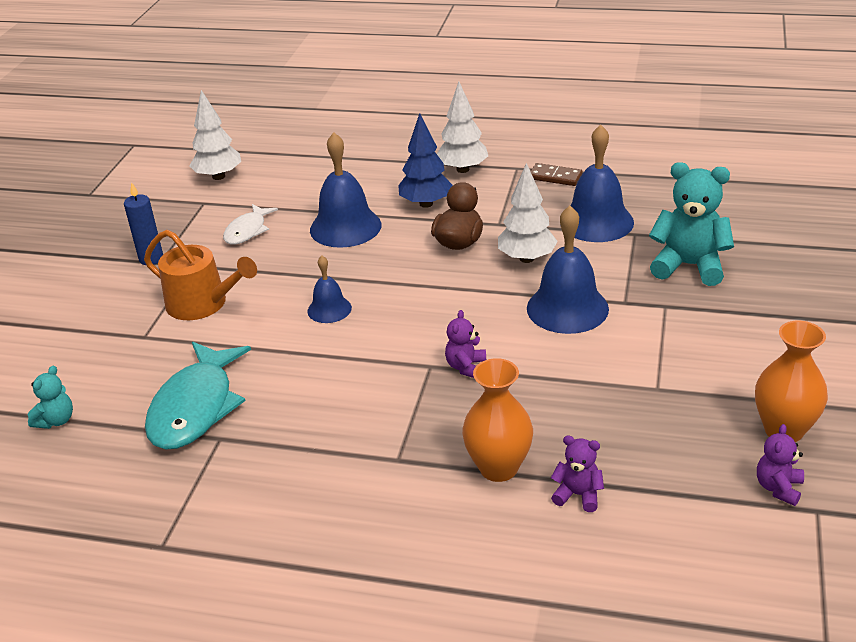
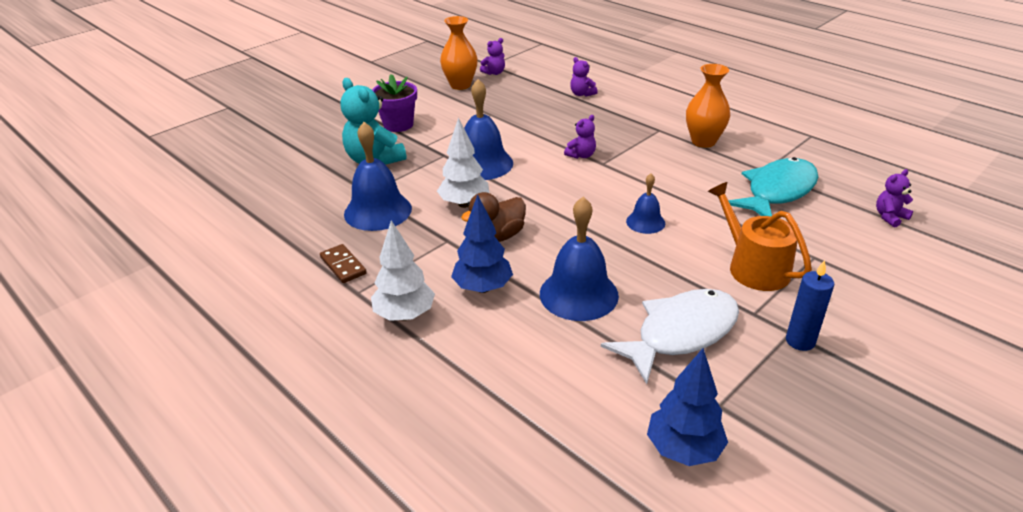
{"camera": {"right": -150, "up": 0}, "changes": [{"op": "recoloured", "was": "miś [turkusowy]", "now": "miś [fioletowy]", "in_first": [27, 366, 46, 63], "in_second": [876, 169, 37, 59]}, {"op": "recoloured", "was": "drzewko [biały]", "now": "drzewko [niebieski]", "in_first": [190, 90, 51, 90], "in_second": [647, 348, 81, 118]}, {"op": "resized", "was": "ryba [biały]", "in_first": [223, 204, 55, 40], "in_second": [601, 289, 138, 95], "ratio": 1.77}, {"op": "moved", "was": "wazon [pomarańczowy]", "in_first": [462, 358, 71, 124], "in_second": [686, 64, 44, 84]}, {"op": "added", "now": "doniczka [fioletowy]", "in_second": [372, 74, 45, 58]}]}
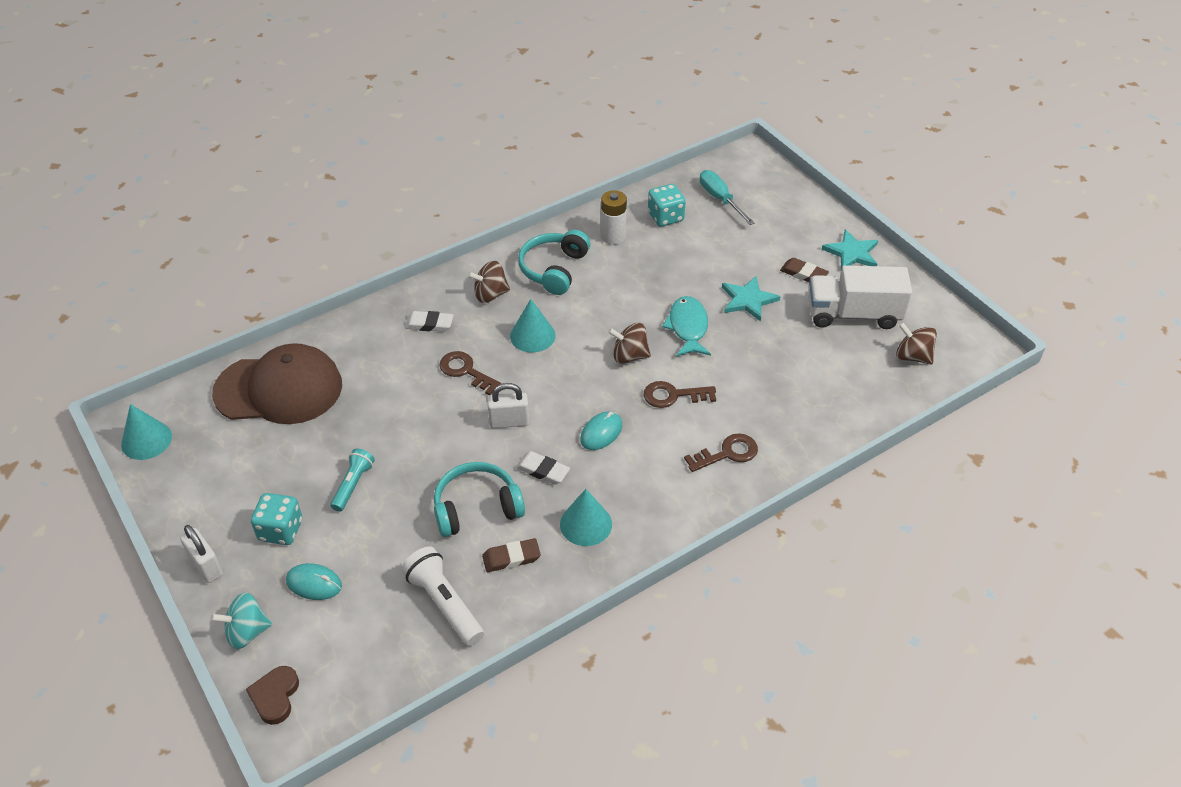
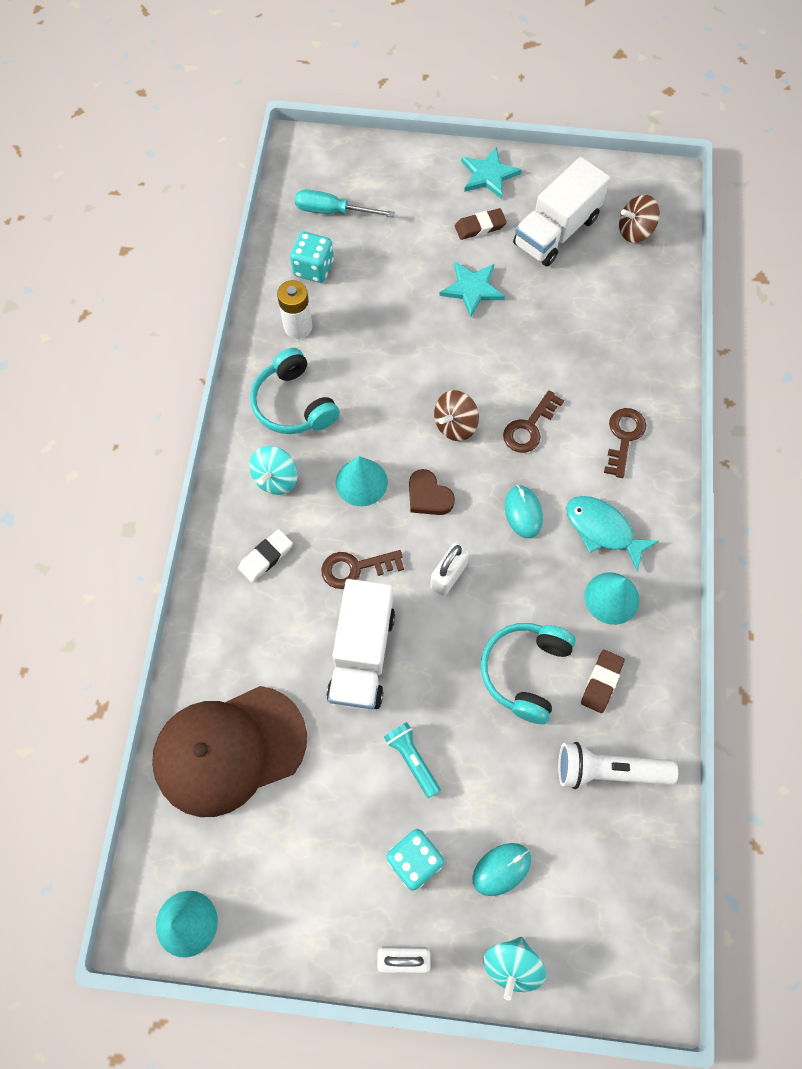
{"camera": {"right": -50, "up": 20}, "changes": [{"op": "turned", "was": "czapka [brązowy]", "in_first": [212, 343, 130, 81], "in_second": [152, 686, 155, 131], "clockwise": -150}, {"op": "moved", "was": "serce [brązowy]", "in_first": [246, 666, 53, 59], "in_second": [409, 469, 46, 46]}, {"op": "recoloured", "was": "bączek [brązowy]", "now": "bączek [turkusowy]", "in_first": [468, 261, 42, 42], "in_second": [249, 446, 49, 49]}, {"op": "removed", "was": "gumka do mazania [biały]", "in_first": [516, 451, 54, 34]}, {"op": "moved", "was": "ryba [turkusowy]", "in_first": [662, 296, 49, 61], "in_second": [566, 496, 93, 75]}, {"op": "added", "now": "ciężarówka [biały]", "in_second": [327, 579, 68, 132]}]}
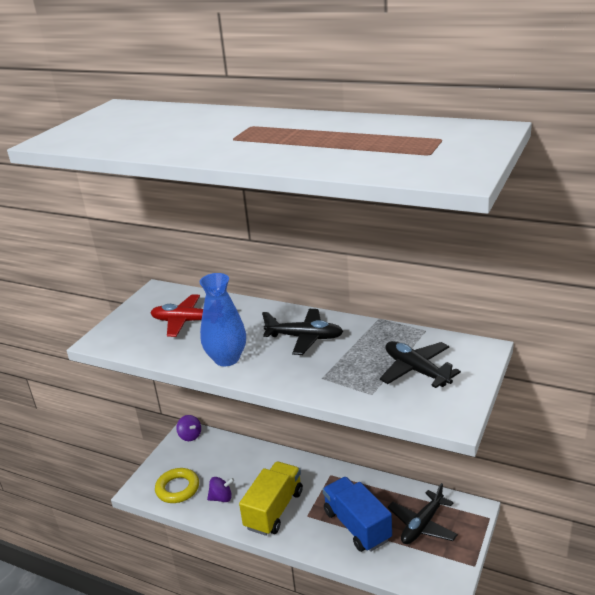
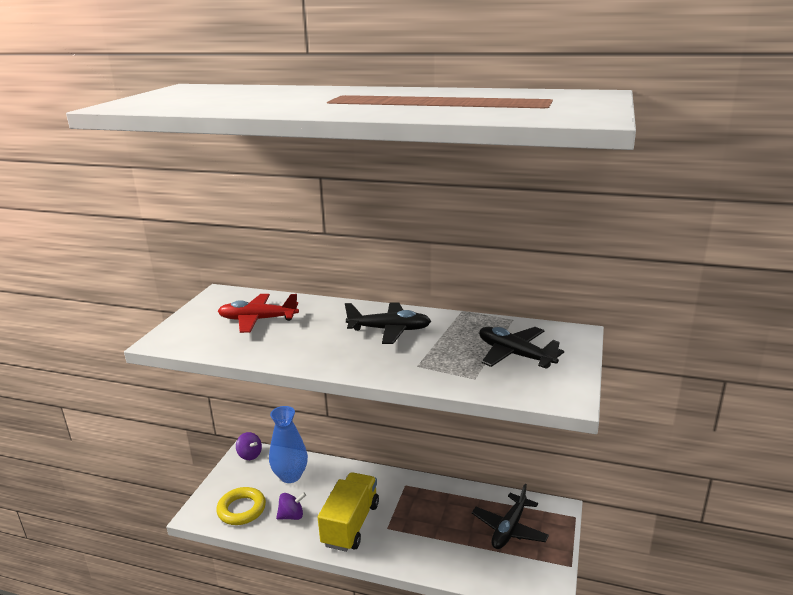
{"camera": {"right": -10, "up": -5}, "changes": [{"op": "moved", "was": "wazon [niebieski]", "in_first": [200, 273, 46, 93], "in_second": [269, 406, 39, 77]}, {"op": "removed", "was": "ciężarówka [niebieski]", "in_first": [323, 477, 69, 75]}]}
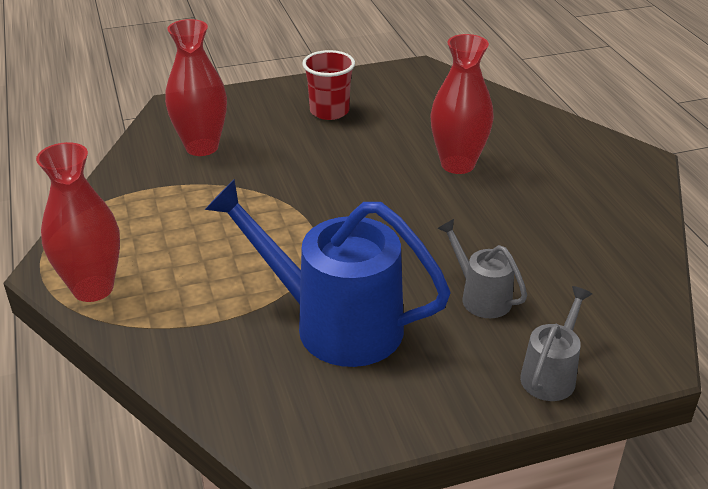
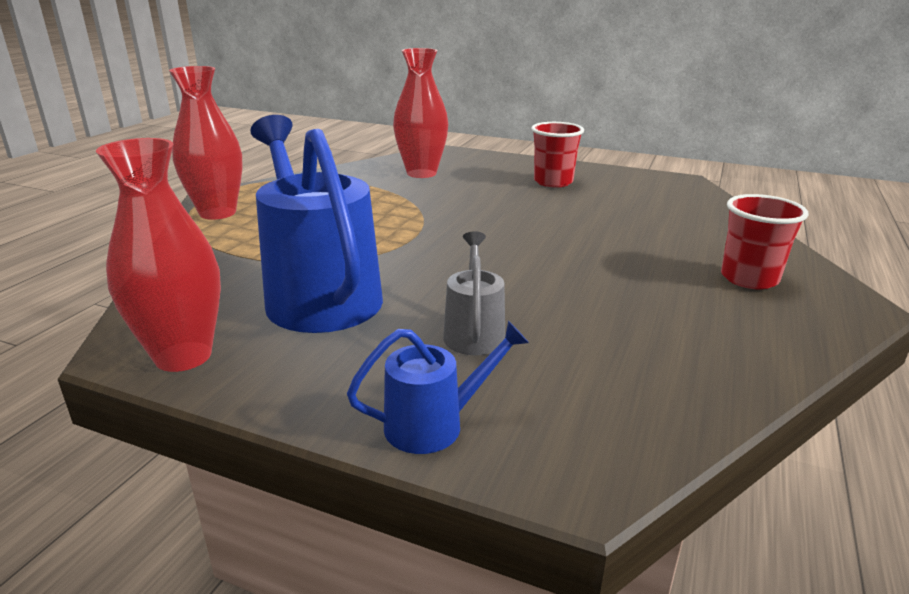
{"camera": {"right": 40, "up": -10}, "changes": [{"op": "moved", "was": "wazon [czerwony]", "in_first": [430, 34, 64, 140], "in_second": [96, 138, 125, 234]}, {"op": "recoloured", "was": "konewka [szary]", "now": "konewka [niebieski]", "in_first": [520, 286, 72, 115], "in_second": [347, 321, 182, 133]}, {"op": "added", "now": "szklanka [czerwony]", "in_second": [721, 194, 88, 95]}]}
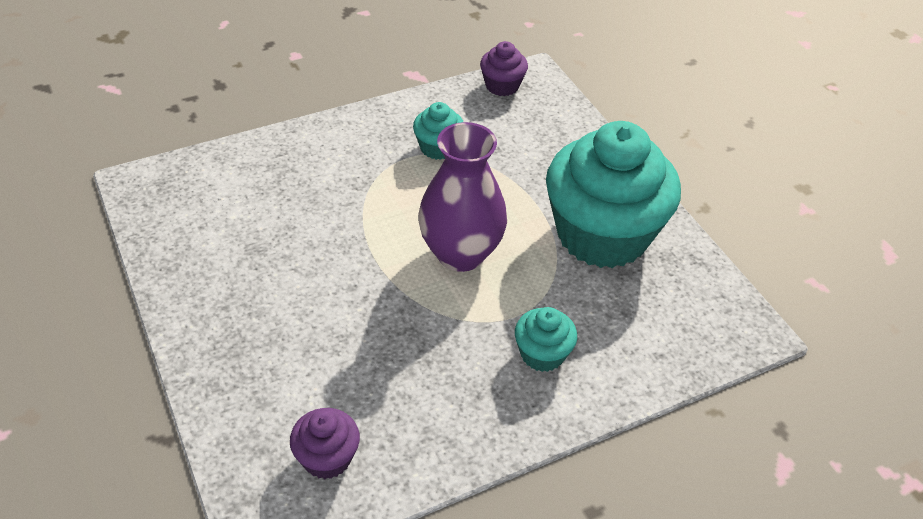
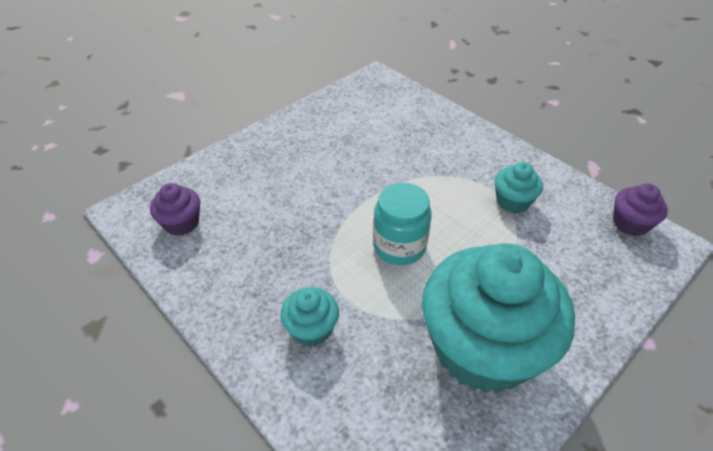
{"camera": {"right": 75, "up": 0}, "changes": [{"op": "replaced", "was": "wazon [fioletowy]", "now": "słoik [turkusowy]", "in_first": [418, 122, 89, 150], "in_second": [373, 183, 59, 82]}]}
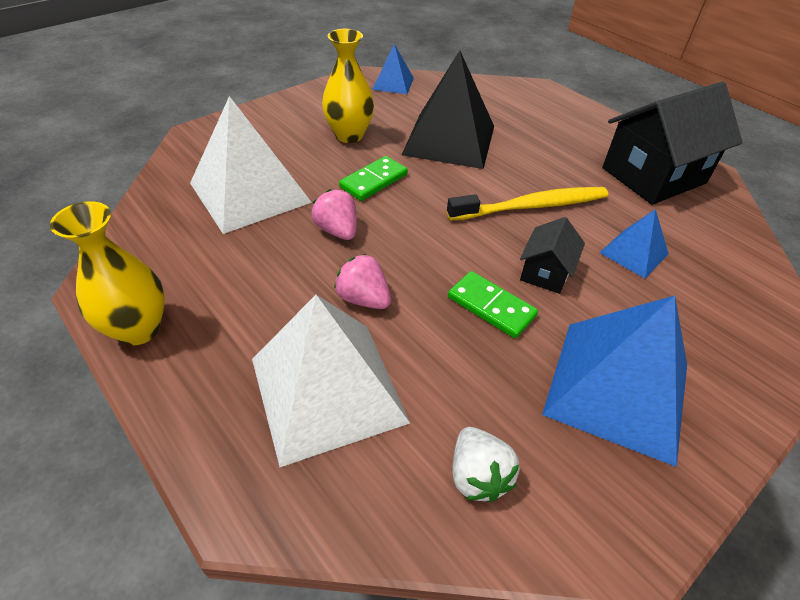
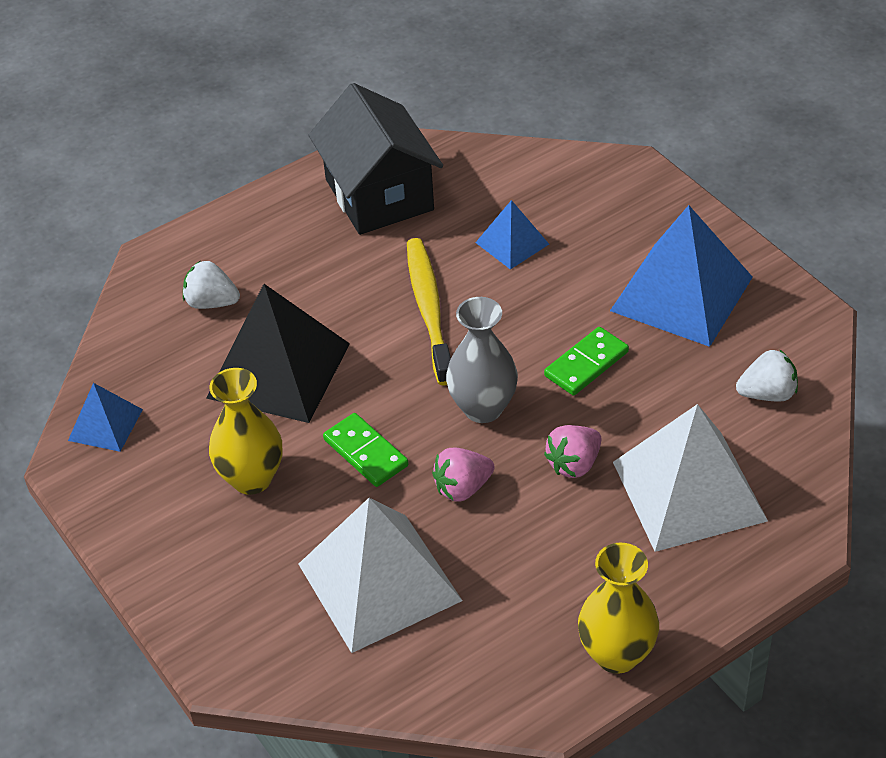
{"camera": {"right": -80, "up": 0}, "changes": [{"op": "removed", "was": "domek [czarny]", "in_first": [520, 217, 65, 77]}, {"op": "added", "now": "truskawka [biały]", "in_second": [183, 260, 57, 49]}, {"op": "added", "now": "wazon [szary]", "in_second": [446, 297, 72, 126]}]}
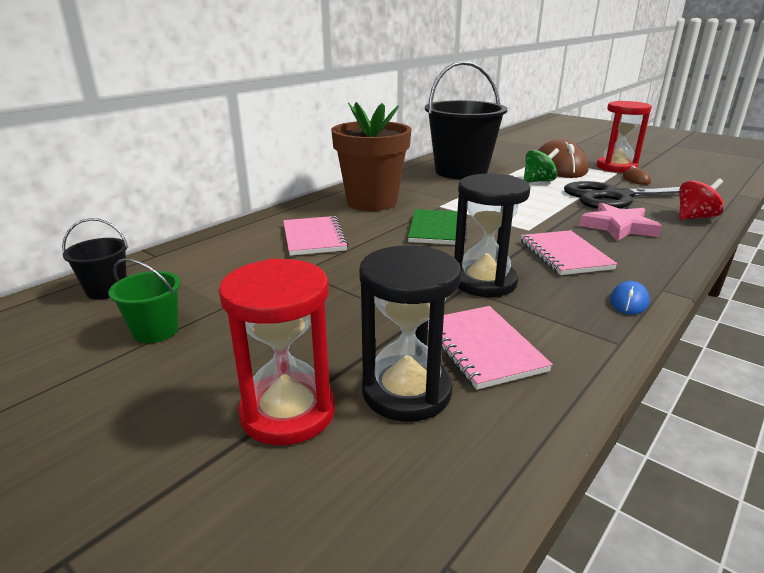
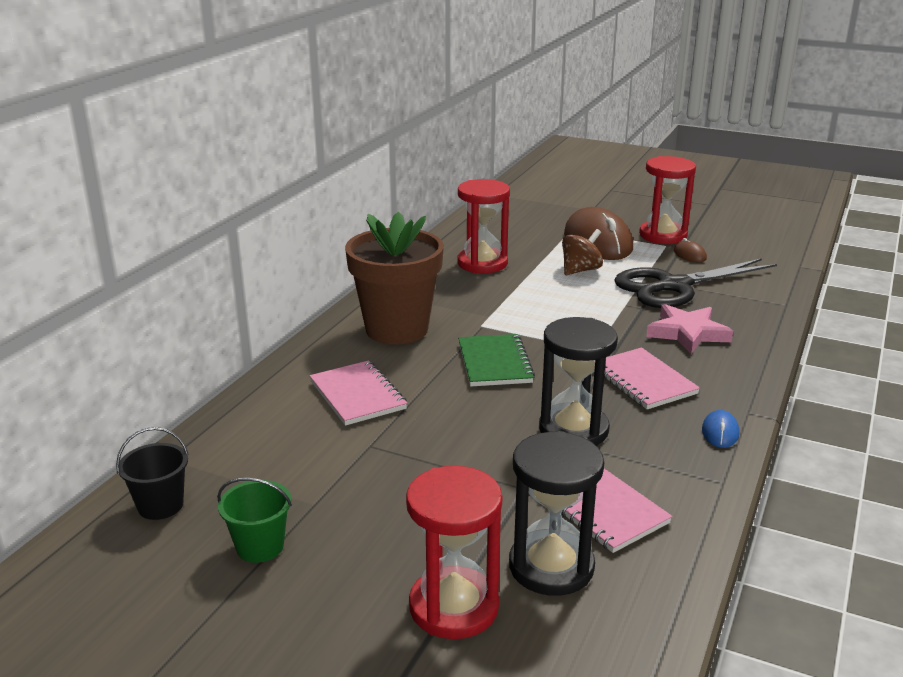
{"camera": {"right": -15, "up": 0}, "changes": [{"op": "replaced", "was": "wiadro [czarny]", "now": "klepsydra [czerwony]", "in_first": [425, 61, 83, 119], "in_second": [457, 179, 53, 94]}, {"op": "recoloured", "was": "bączek [zielony]", "now": "bączek [brązowy]", "in_first": [524, 148, 35, 35], "in_second": [562, 229, 41, 46]}, {"op": "removed", "was": "bączek [czerwony]", "in_first": [679, 178, 45, 42]}]}
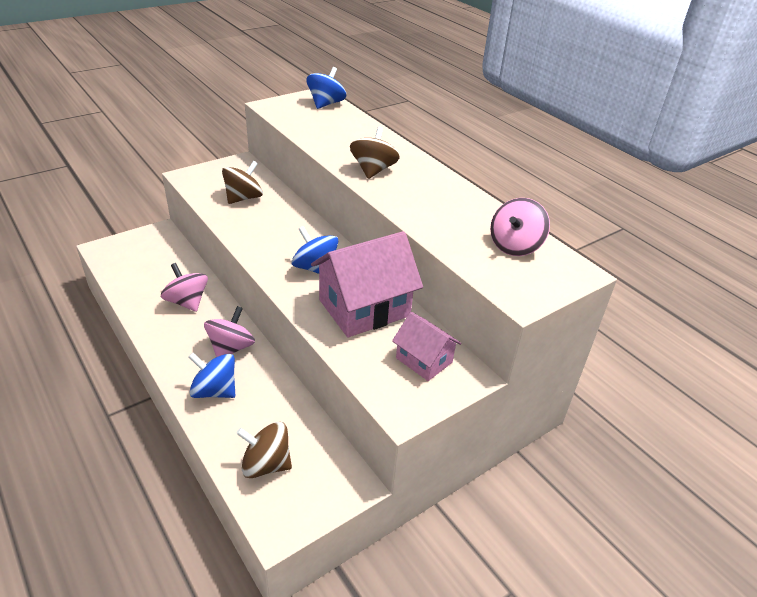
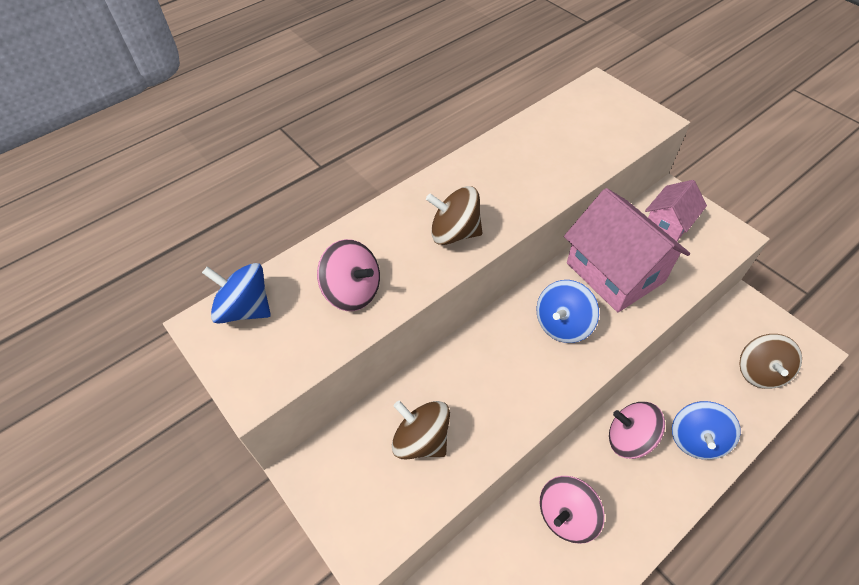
{"camera": {"right": -90, "up": 15}, "changes": [{"op": "moved", "was": "bączek [różowy]", "in_first": [490, 198, 60, 58], "in_second": [317, 239, 63, 72]}]}
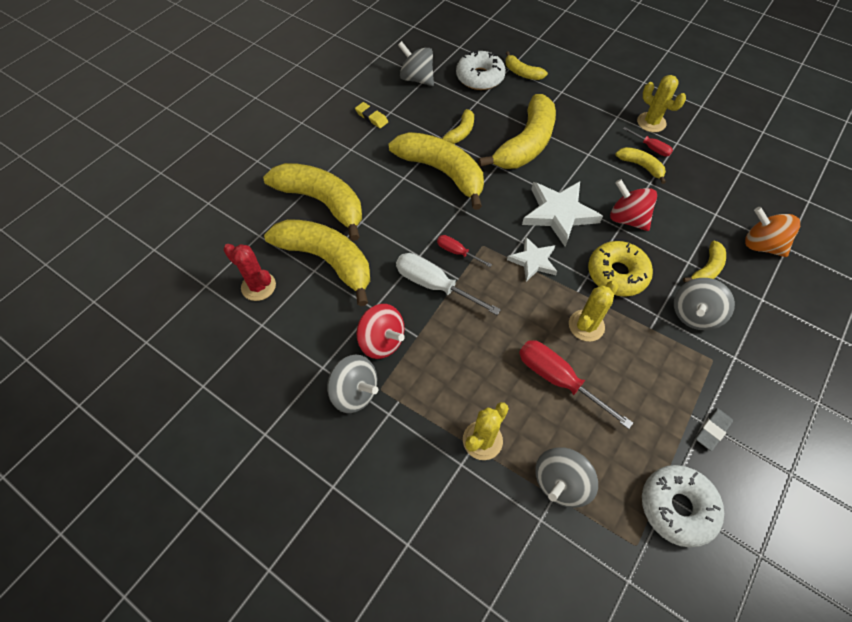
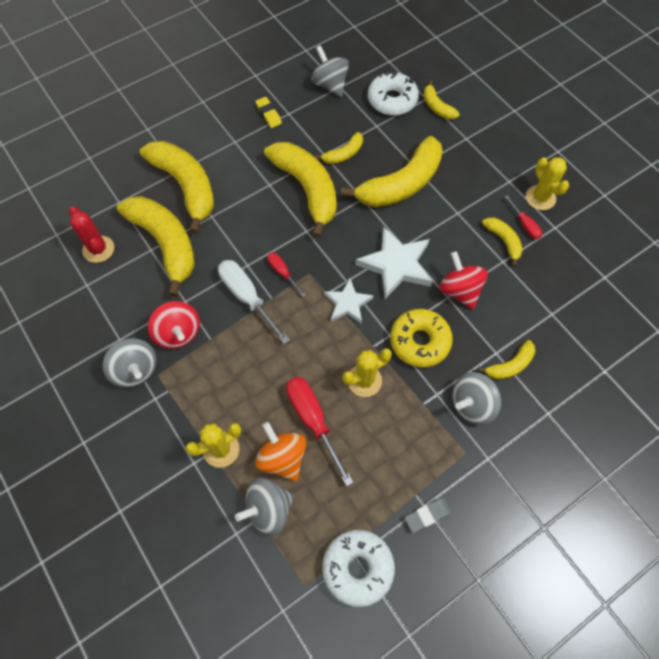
{"camera": {"right": 20, "up": 5}, "changes": [{"op": "moved", "was": "bączek [pomarańczowy]", "in_first": [745, 207, 55, 50], "in_second": [255, 422, 51, 60]}]}
